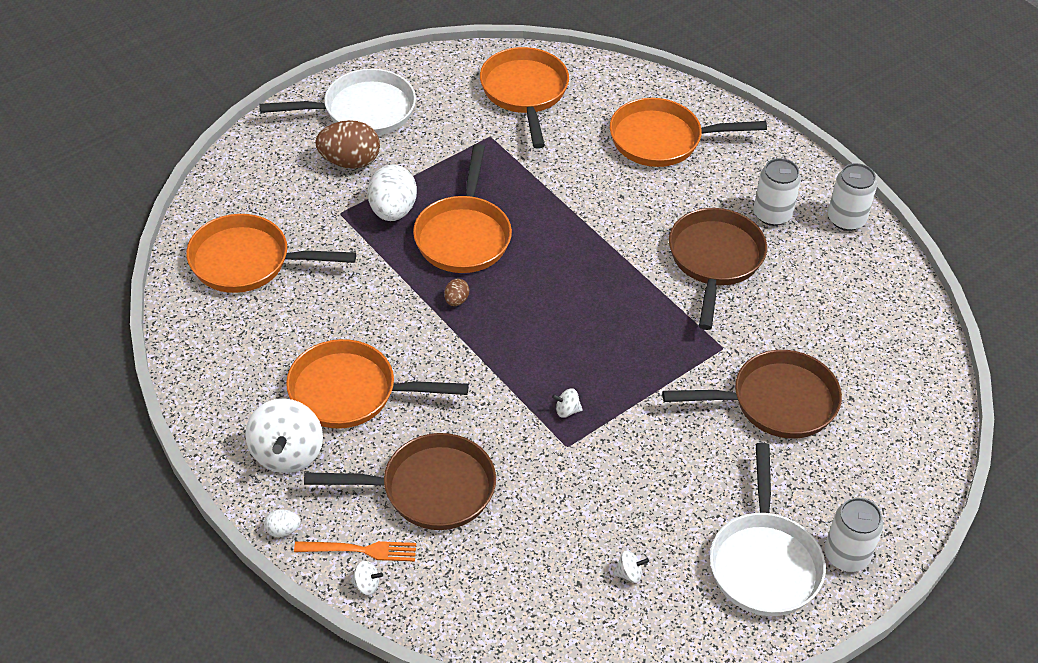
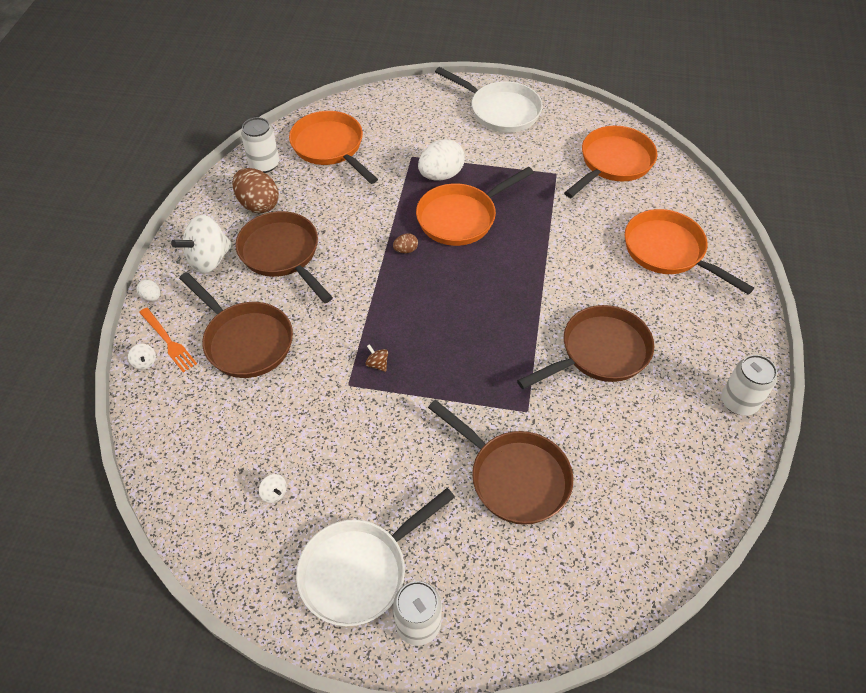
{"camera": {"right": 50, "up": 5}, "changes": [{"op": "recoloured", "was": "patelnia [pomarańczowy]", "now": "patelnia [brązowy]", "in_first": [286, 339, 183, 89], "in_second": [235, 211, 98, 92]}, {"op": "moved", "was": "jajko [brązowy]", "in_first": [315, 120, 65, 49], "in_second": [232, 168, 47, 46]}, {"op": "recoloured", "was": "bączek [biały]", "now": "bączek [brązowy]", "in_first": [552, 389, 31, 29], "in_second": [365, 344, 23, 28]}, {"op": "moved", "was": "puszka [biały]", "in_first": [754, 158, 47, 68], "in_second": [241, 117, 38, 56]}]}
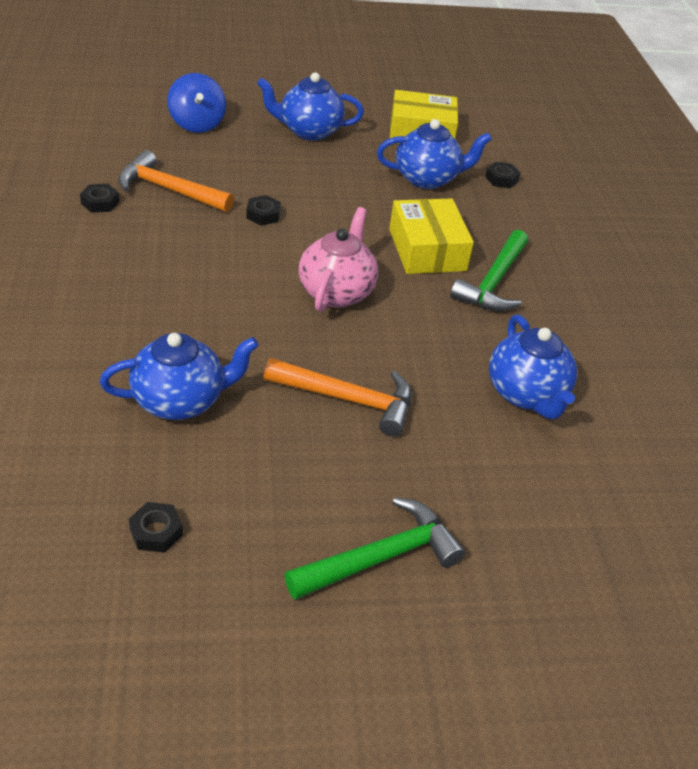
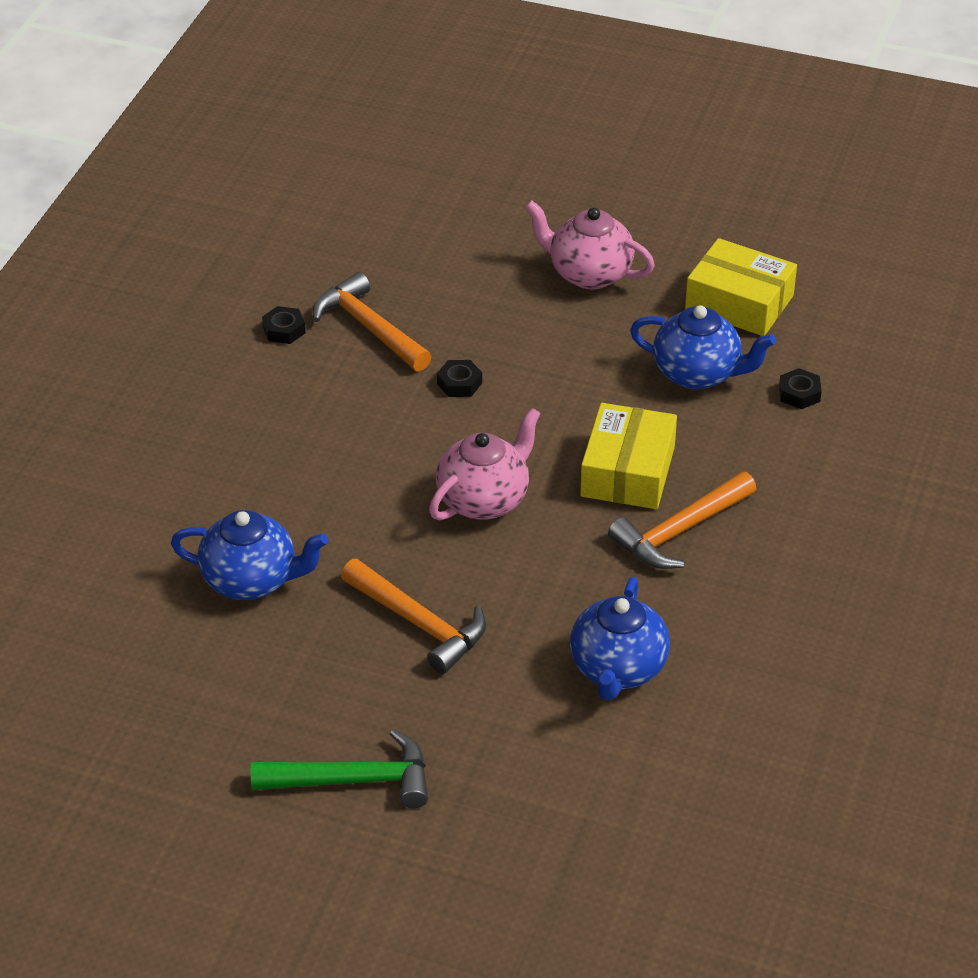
{"camera": {"right": 30, "up": 0}, "changes": [{"op": "removed", "was": "nakrętka [czarny]", "in_first": [129, 502, 54, 51]}, {"op": "removed", "was": "bączek [niebieski]", "in_first": [167, 73, 59, 60]}, {"op": "recoloured", "was": "imbryk [niebieski]", "now": "imbryk [różowy]", "in_first": [257, 72, 107, 69], "in_second": [525, 200, 130, 89]}, {"op": "recoloured", "was": "młotek [zielony]", "now": "młotek [pomarańczowy]", "in_first": [450, 230, 78, 81], "in_second": [608, 472, 148, 97]}]}
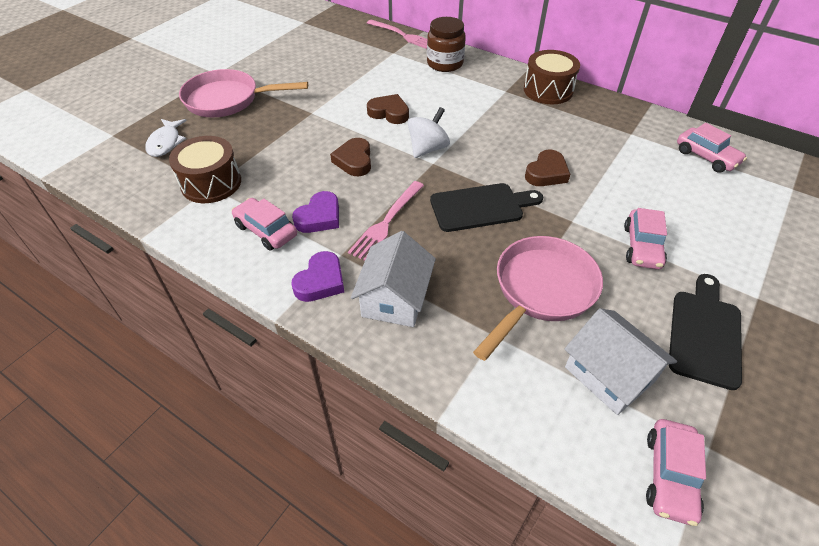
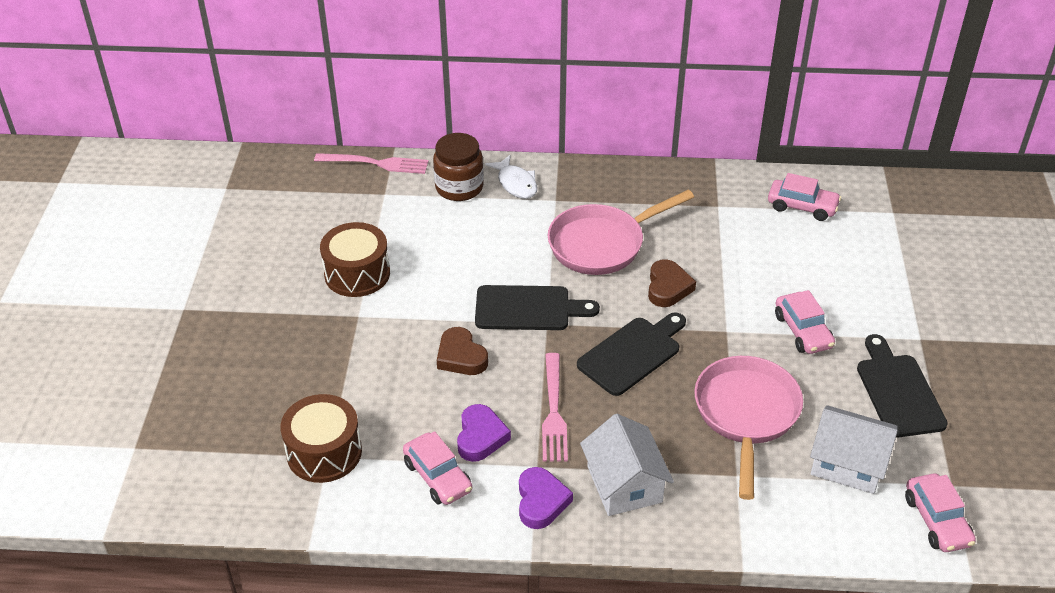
{"camera": {"right": -30, "up": -5}, "changes": [{"op": "moved", "was": "ryba [biały]", "in_first": [145, 119, 42, 38], "in_second": [485, 155, 52, 44]}, {"op": "moved", "was": "patelnia [różowy]", "in_first": [179, 69, 129, 48], "in_second": [548, 190, 146, 85]}, {"op": "turned", "was": "samochód [różowy]", "in_first": [232, 198, 65, 52], "in_second": [403, 431, 69, 74], "clockwise": -135}, {"op": "removed", "was": "serce [brązowy]", "in_first": [367, 94, 42, 30]}, {"op": "replaced", "was": "bączek [biały]", "now": "deska do krojenia [czarny]", "in_first": [408, 107, 42, 51], "in_second": [475, 285, 125, 45]}, {"op": "moved", "was": "bęben [brązowy]", "in_first": [524, 50, 56, 54], "in_second": [320, 222, 70, 75]}]}
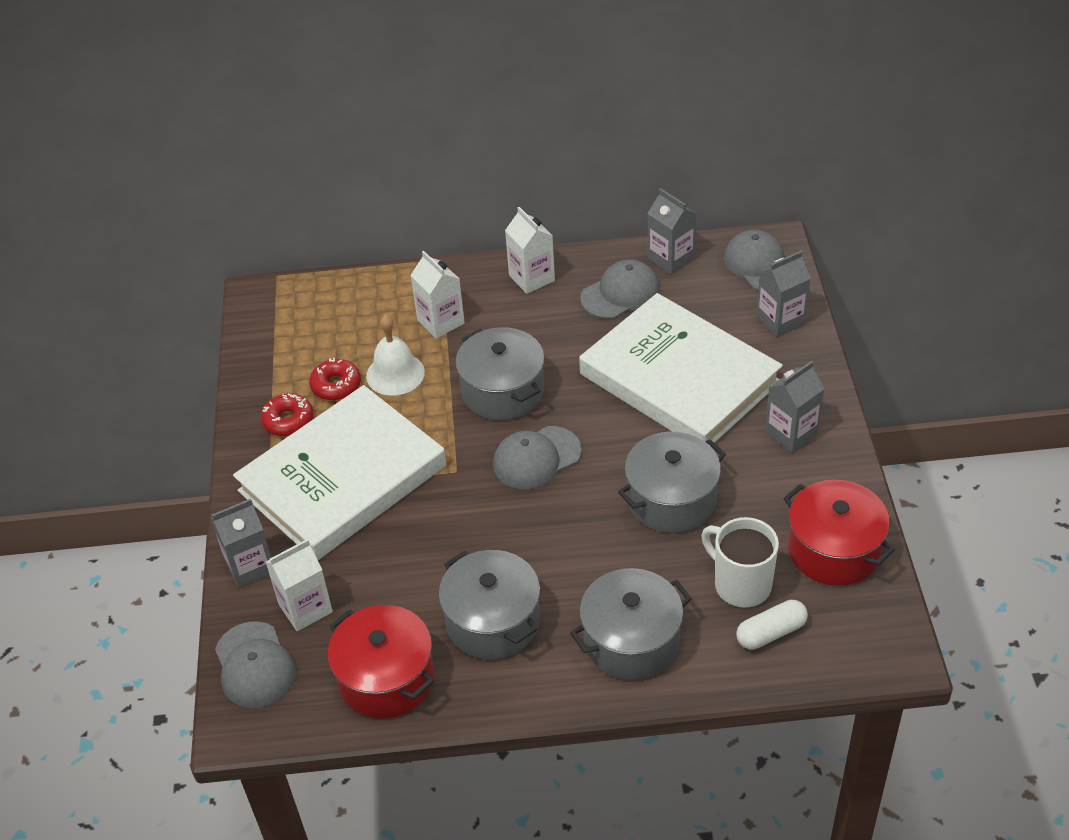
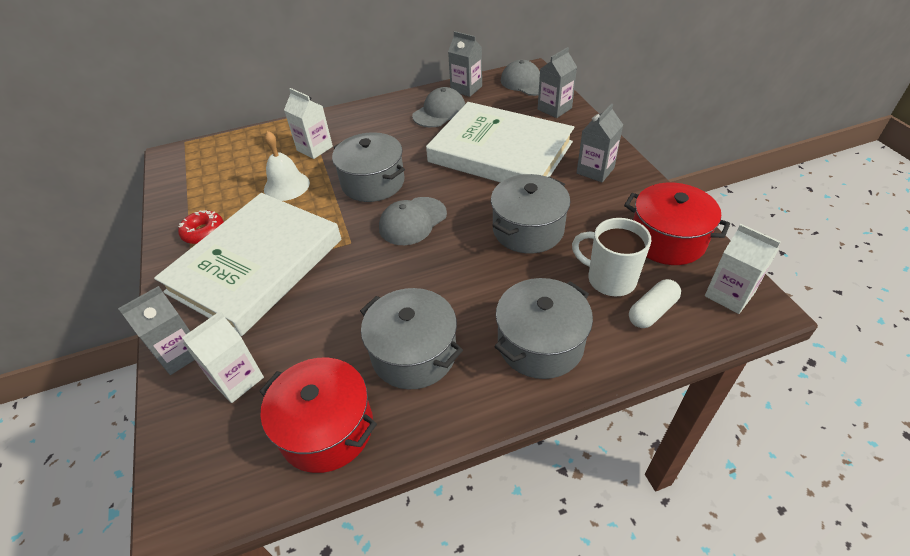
{"camera": {"right": -15, "up": 0}, "changes": [{"op": "removed", "was": "czapka [szary]", "in_first": [215, 621, 81, 87]}, {"op": "removed", "was": "donut [czerwony]", "in_first": [309, 358, 52, 43]}, {"op": "moved", "was": "karton mleka [biały]", "in_first": [505, 207, 50, 87], "in_second": [705, 224, 76, 90]}]}
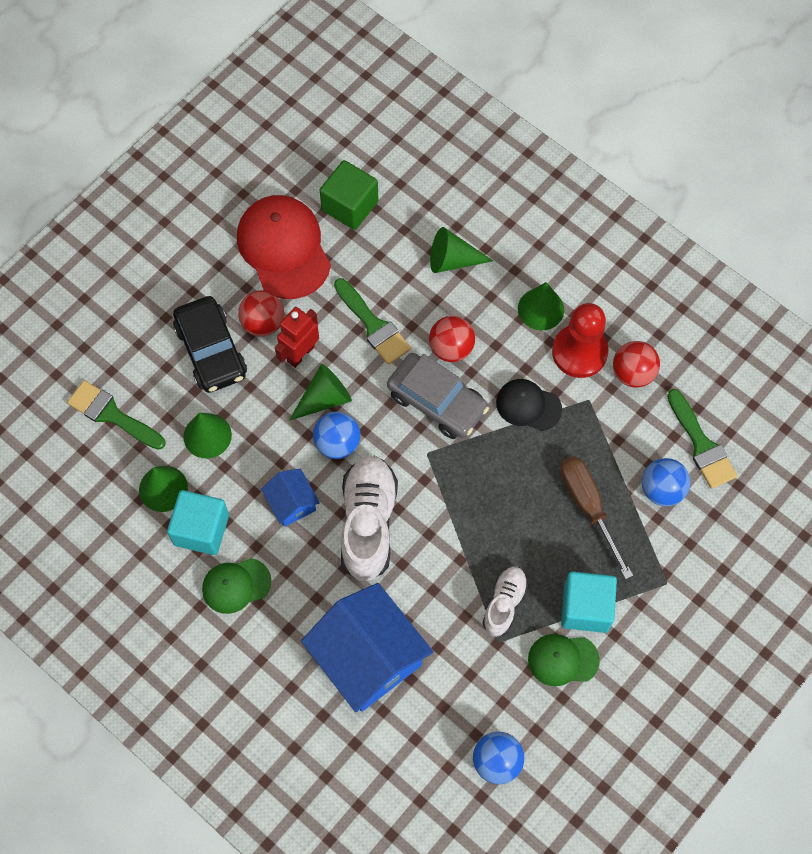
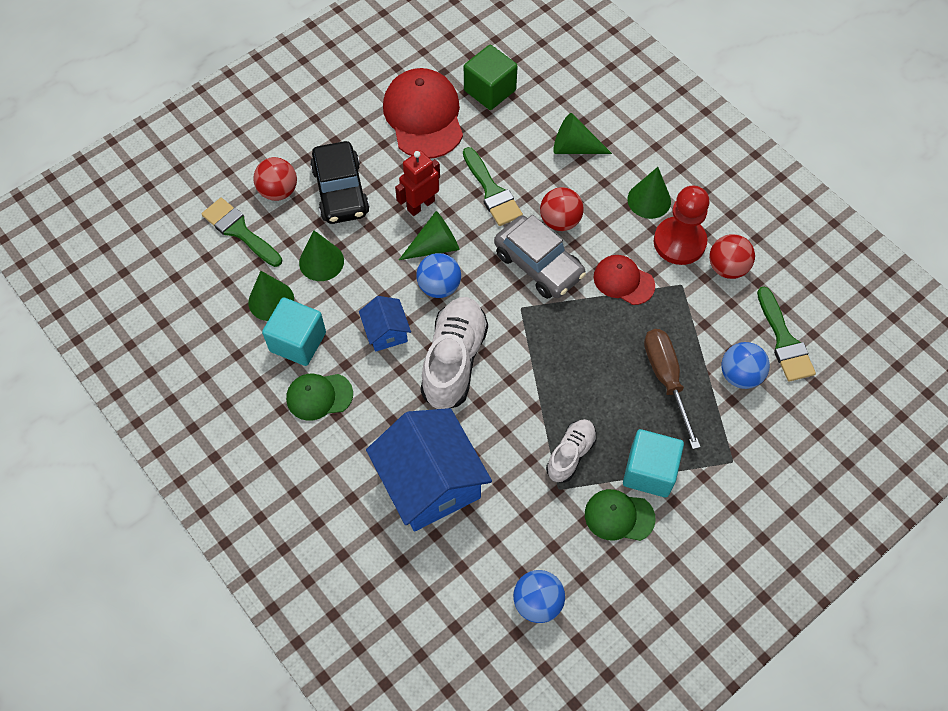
{"camera": {"right": 10, "up": -5}, "changes": [{"op": "moved", "was": "piłka [czerwony]", "in_first": [238, 290, 46, 47], "in_second": [253, 157, 44, 44]}, {"op": "recoloured", "was": "czapka [czarny]", "now": "czapka [czerwony]", "in_first": [496, 379, 66, 52], "in_second": [593, 255, 62, 50]}]}
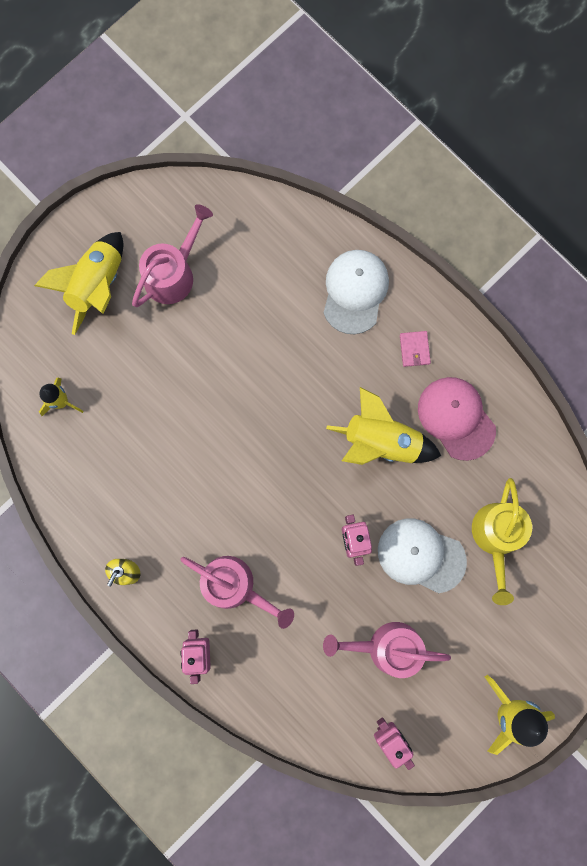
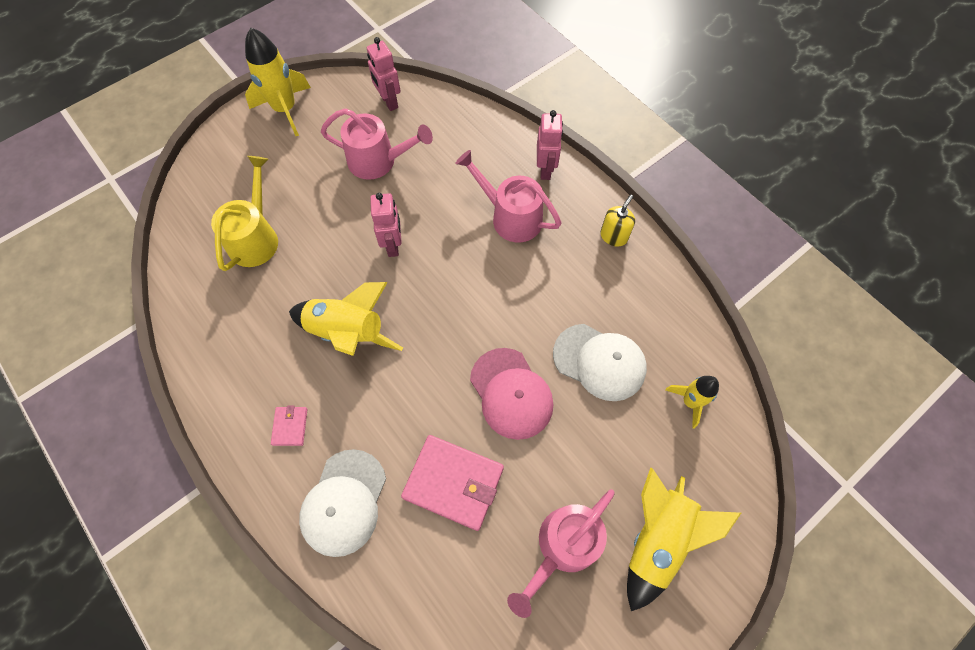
{"camera": {"right": -175, "up": -15}, "changes": [{"op": "moved", "was": "czapka [biały]", "in_first": [378, 518, 89, 75], "in_second": [553, 324, 94, 77]}, {"op": "moved", "was": "czapka [różowy]", "in_first": [418, 377, 78, 84], "in_second": [470, 348, 83, 92]}, {"op": "added", "now": "portfel [różowy]", "in_second": [401, 435, 103, 96]}]}
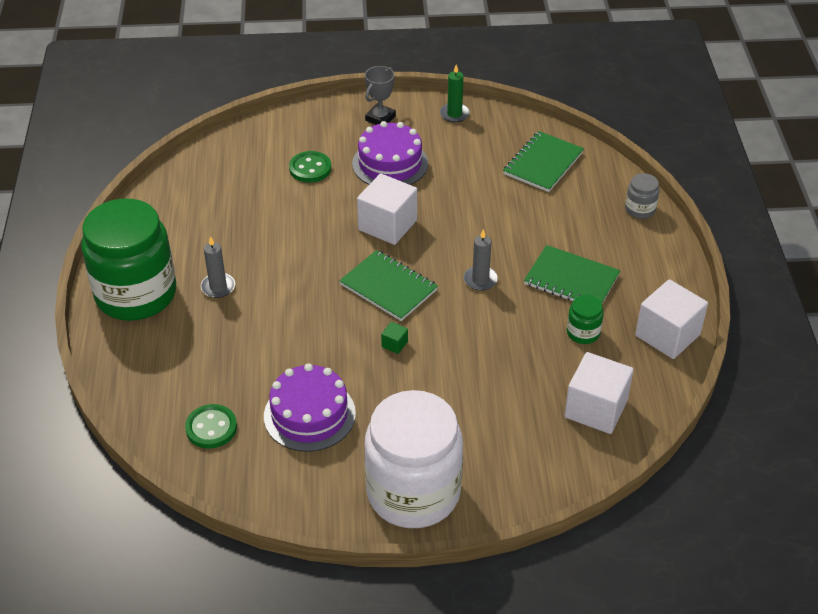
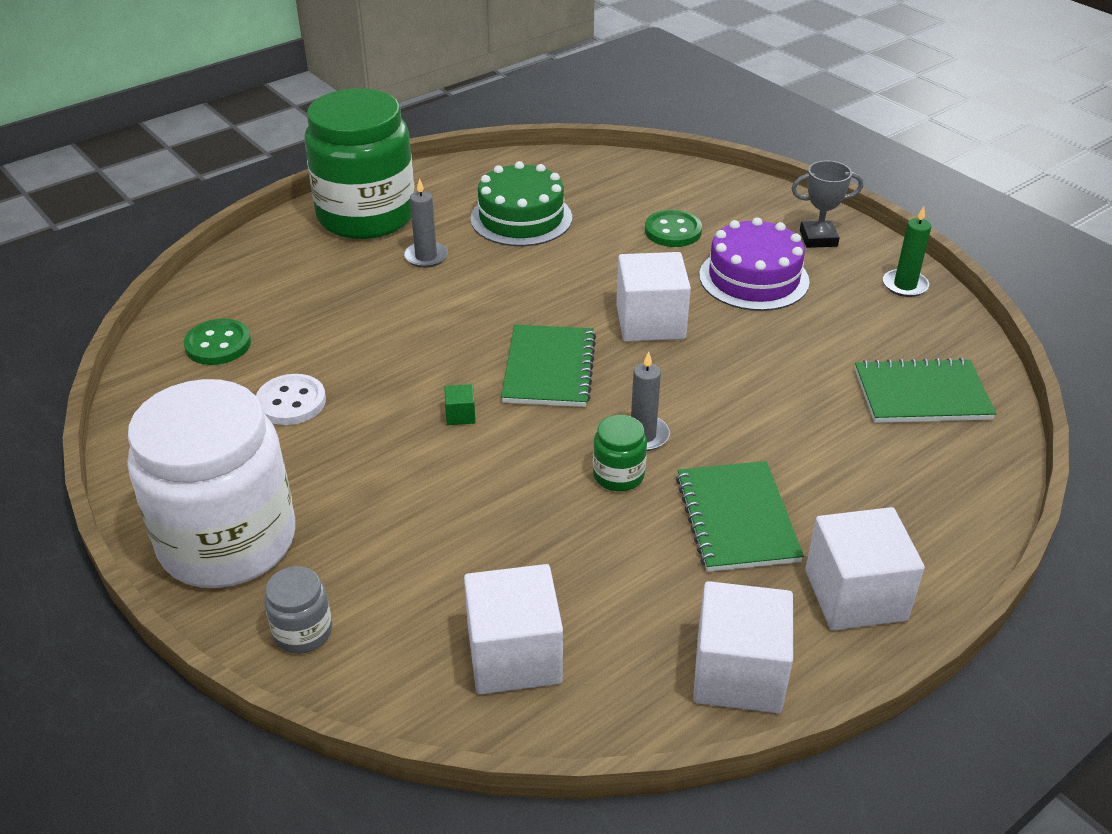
{"camera": {"right": 55, "up": -5}, "changes": [{"op": "replaced", "was": "tort [fioletowy]", "now": "guzik [biały]", "in_first": [264, 363, 92, 89], "in_second": [256, 374, 70, 51]}, {"op": "moved", "was": "słoik [zielony]", "in_first": [567, 295, 37, 49], "in_second": [593, 415, 54, 76]}, {"op": "moved", "was": "słoik [szary]", "in_first": [625, 173, 35, 46], "in_second": [264, 566, 68, 88]}, {"op": "added", "now": "tort [zielony]", "in_second": [470, 161, 102, 85]}, {"op": "added", "now": "sześcian [biały]", "in_second": [805, 507, 120, 123]}]}
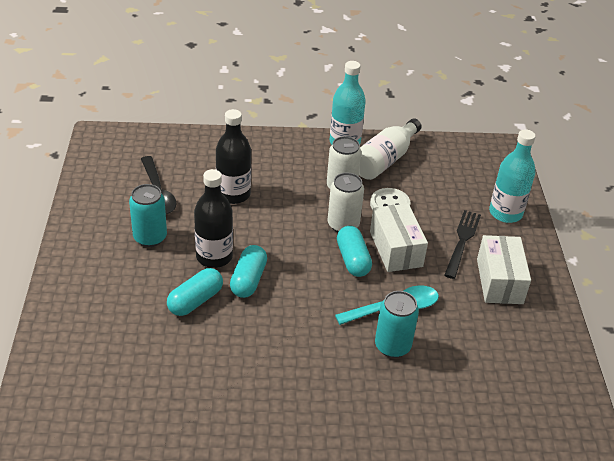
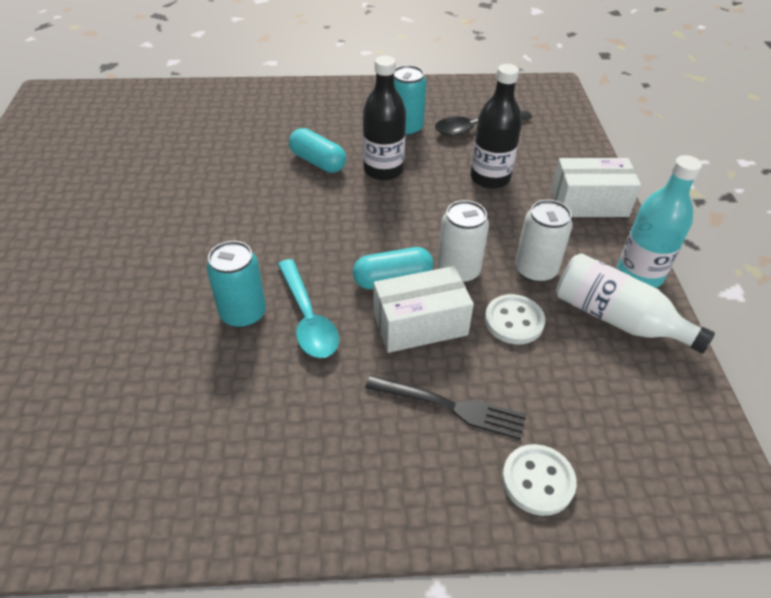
{"camera": {"right": 90, "up": 5}, "changes": [{"op": "removed", "was": "kapsułka [turkusowy]", "in_first": [230, 245, 37, 53]}, {"op": "moved", "was": "pudełko [biały]", "in_first": [477, 235, 54, 69], "in_second": [551, 158, 90, 59]}, {"op": "replaced", "was": "butelka [turkusowy]", "now": "guzik [biały]", "in_first": [489, 129, 46, 94], "in_second": [502, 444, 75, 72]}]}
